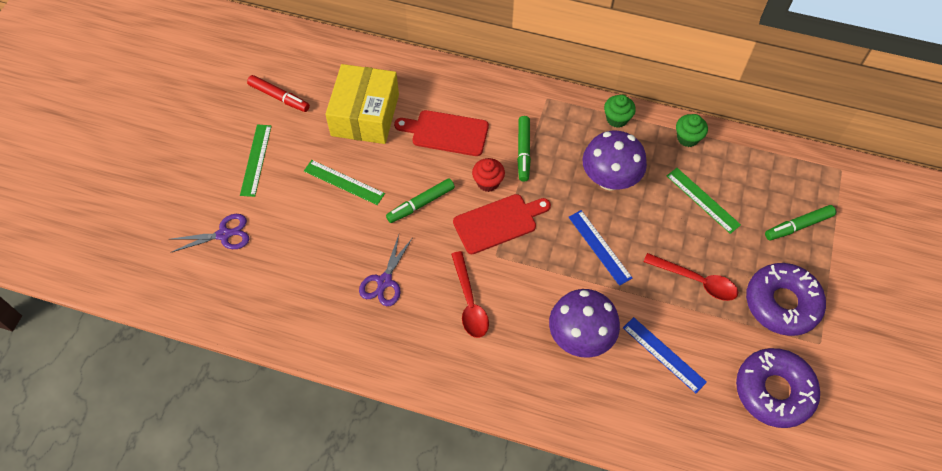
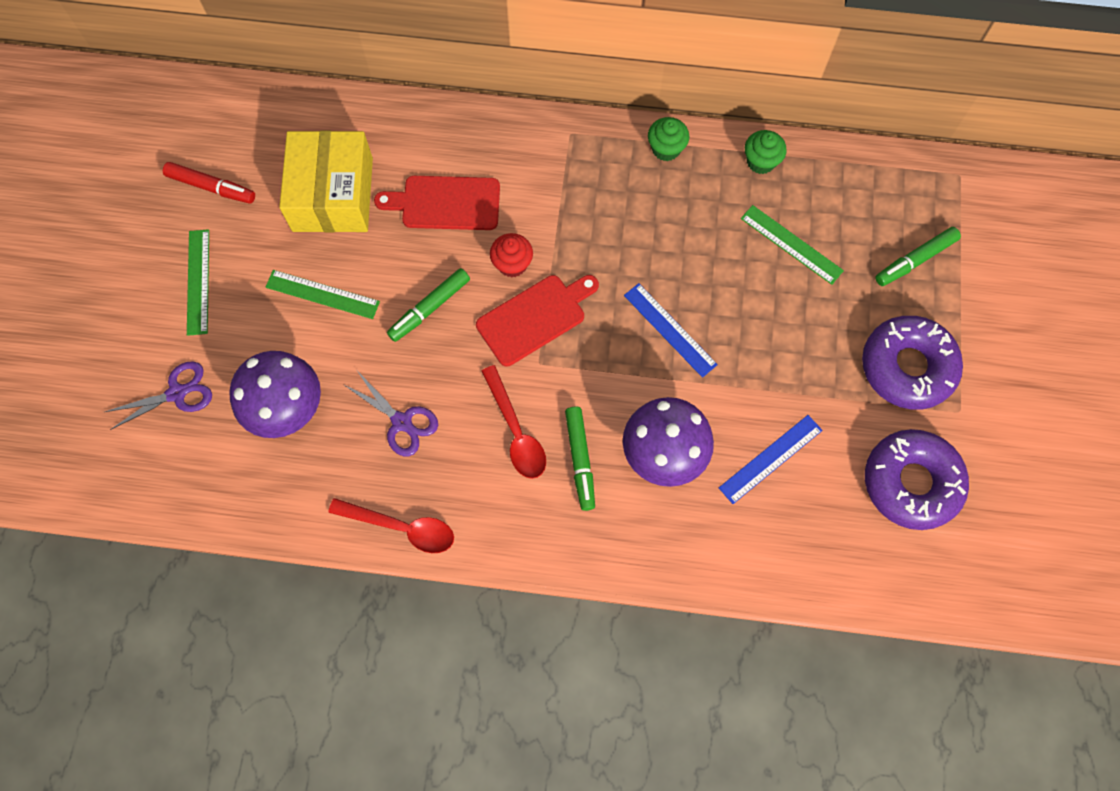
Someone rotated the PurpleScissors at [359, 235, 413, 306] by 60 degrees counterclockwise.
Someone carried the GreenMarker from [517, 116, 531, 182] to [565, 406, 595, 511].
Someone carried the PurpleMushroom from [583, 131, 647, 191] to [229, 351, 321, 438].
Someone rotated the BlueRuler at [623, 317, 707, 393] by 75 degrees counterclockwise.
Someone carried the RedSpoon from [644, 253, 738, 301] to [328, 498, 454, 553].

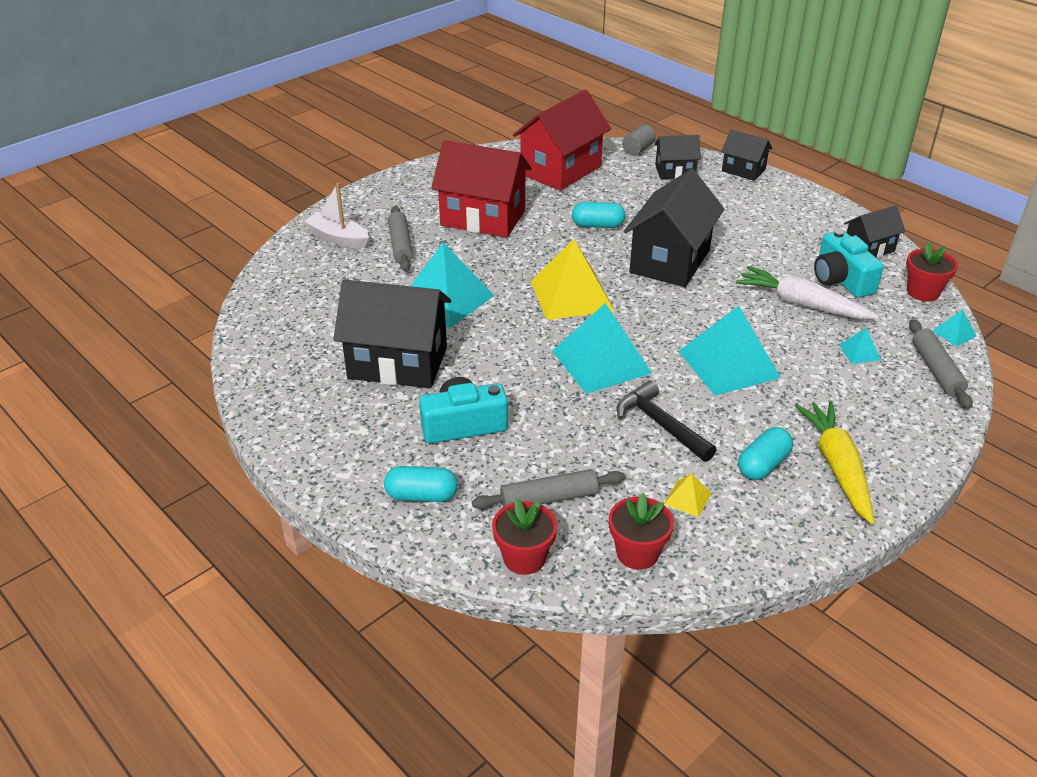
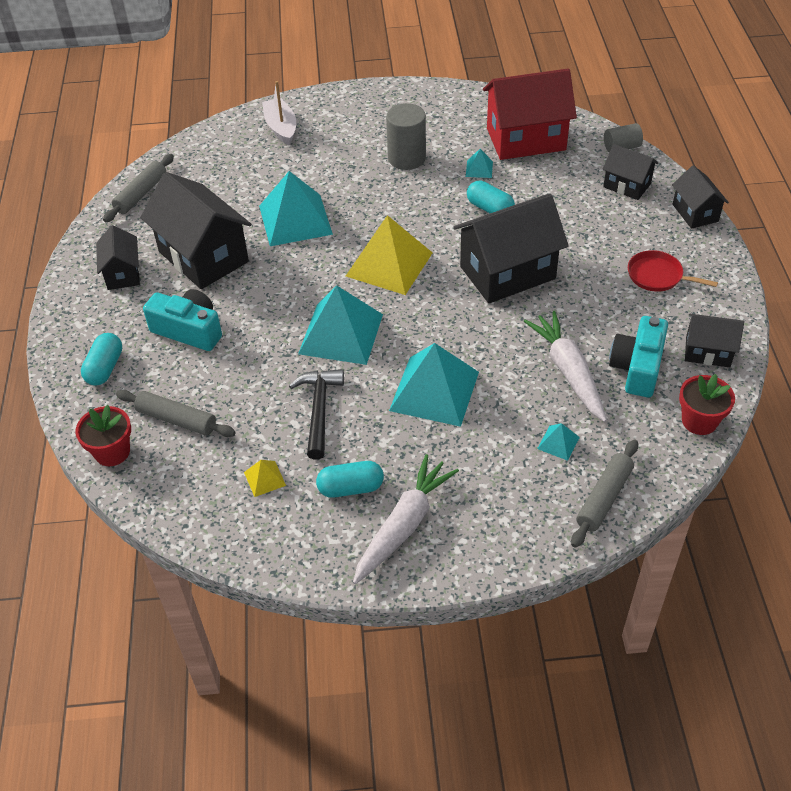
Someone rotated the TurquoiseCapsule at [384, 466, 458, 502] by 60 degrees clockwise.
Someone carried the GreyRollingPin from [388, 206, 413, 271] to [103, 154, 174, 222].
Someone swapped the RedHouse at [431, 140, 532, 238] for the GreyCylinder at [386, 103, 426, 170].
Someone took away the RedFlowerPot at [609, 493, 674, 570].
Someone repainted the YellowCarrot at [795, 401, 874, 524], which became the WhiteCarrot at [353, 454, 459, 584].
Someone carried the TurquoisePyramid from [932, 309, 977, 347] to [466, 149, 493, 178].
Someone put down the BlackHouse at [96, 225, 140, 290].
Someone put down the RedPan at [628, 250, 718, 292].

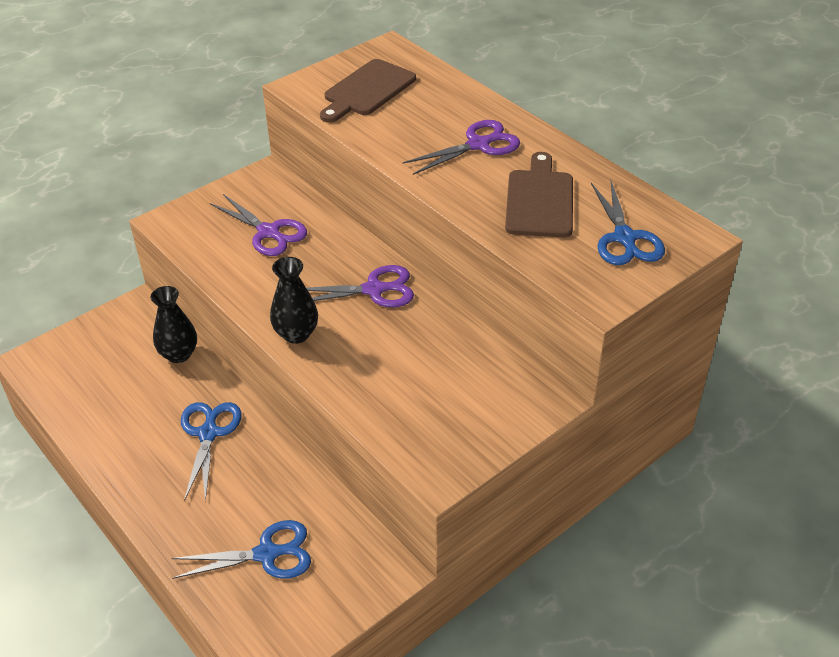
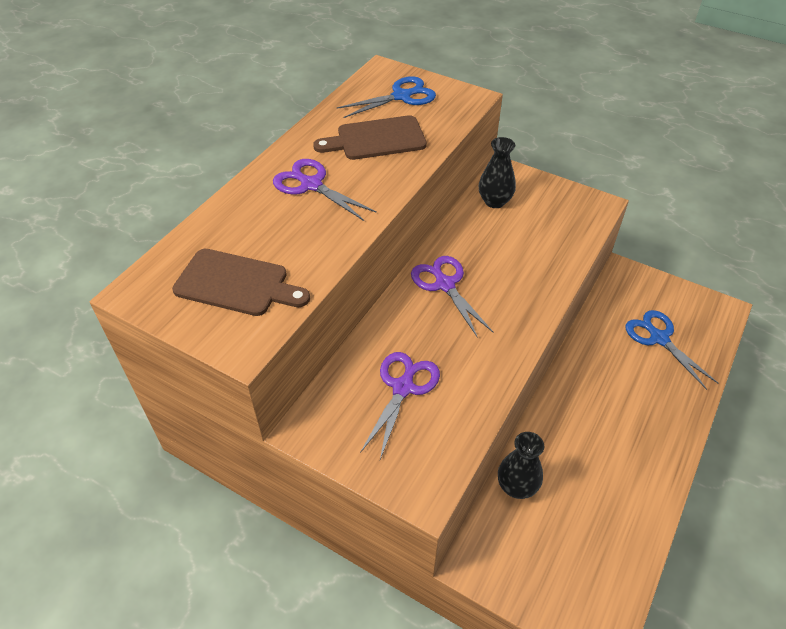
Someone took away the BlueScissors at [181, 402, 242, 502].
Someone carried the BlackVase from [270, 257, 318, 344] to [479, 137, 516, 208].

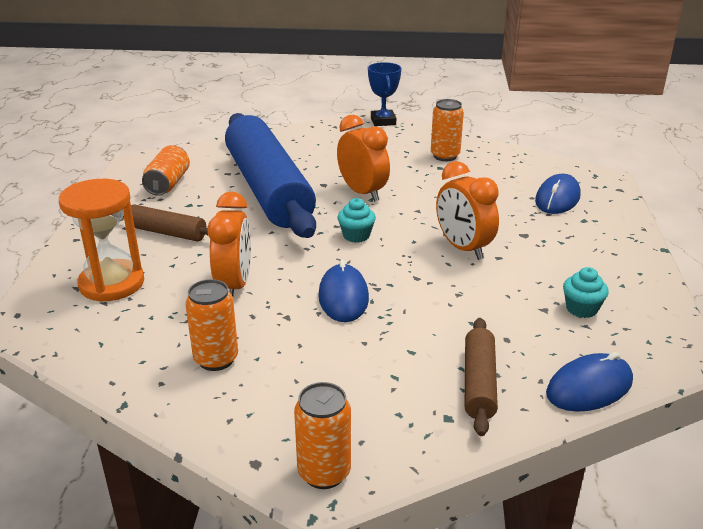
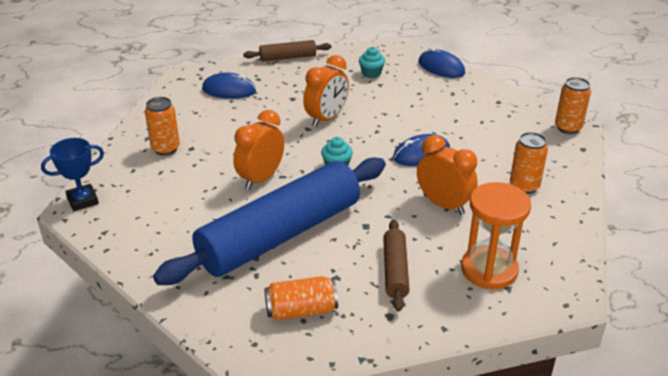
Someone rotated the OrangeClock at [207, 192, 251, 297] by 60 degrees clockwise.
Someone carried the BrownRollingPin from [465, 318, 498, 436] to [243, 40, 332, 62].

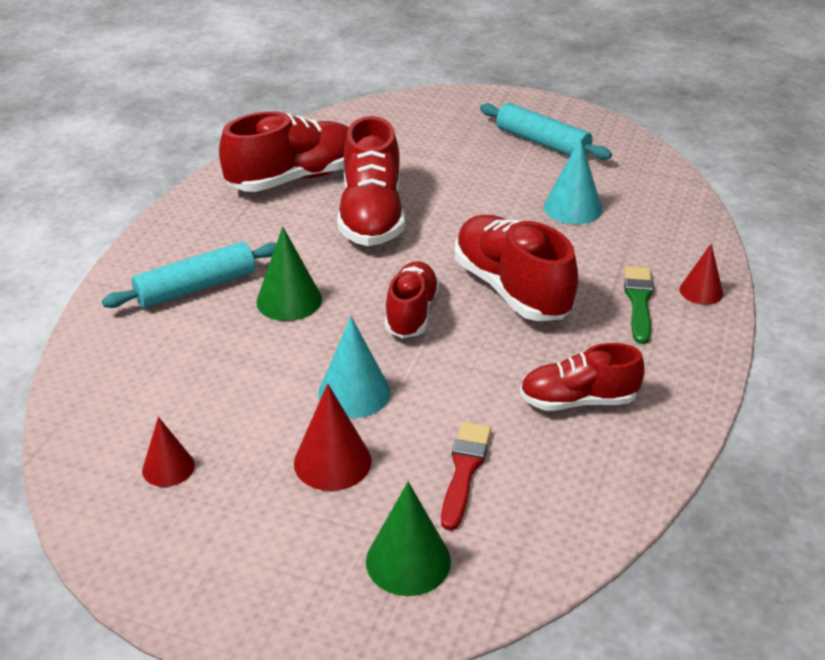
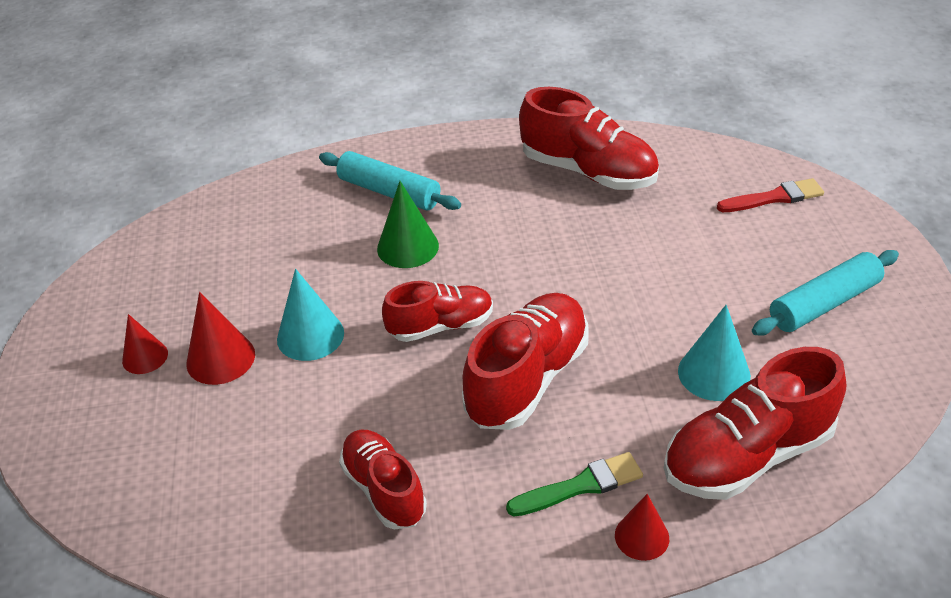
Someone carried the RedCone from [142, 417, 195, 487] to [122, 314, 168, 374].
Someone carried the RedShoe from [337, 116, 405, 246] to [664, 347, 846, 500].
Someone took away the GreenCone at [366, 482, 451, 596].
Someone carried the RedBrush from [441, 422, 491, 530] to [717, 178, 824, 212].
Someone rotated the TurquoiseRollingPin at [480, 103, 612, 160] by 45 degrees clockwise.

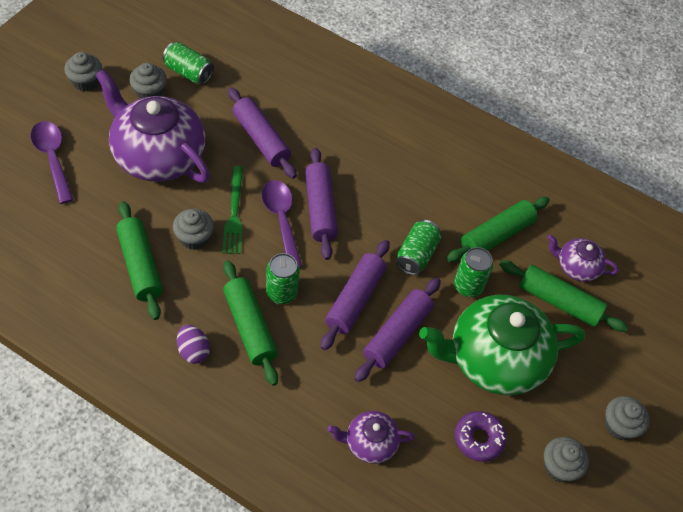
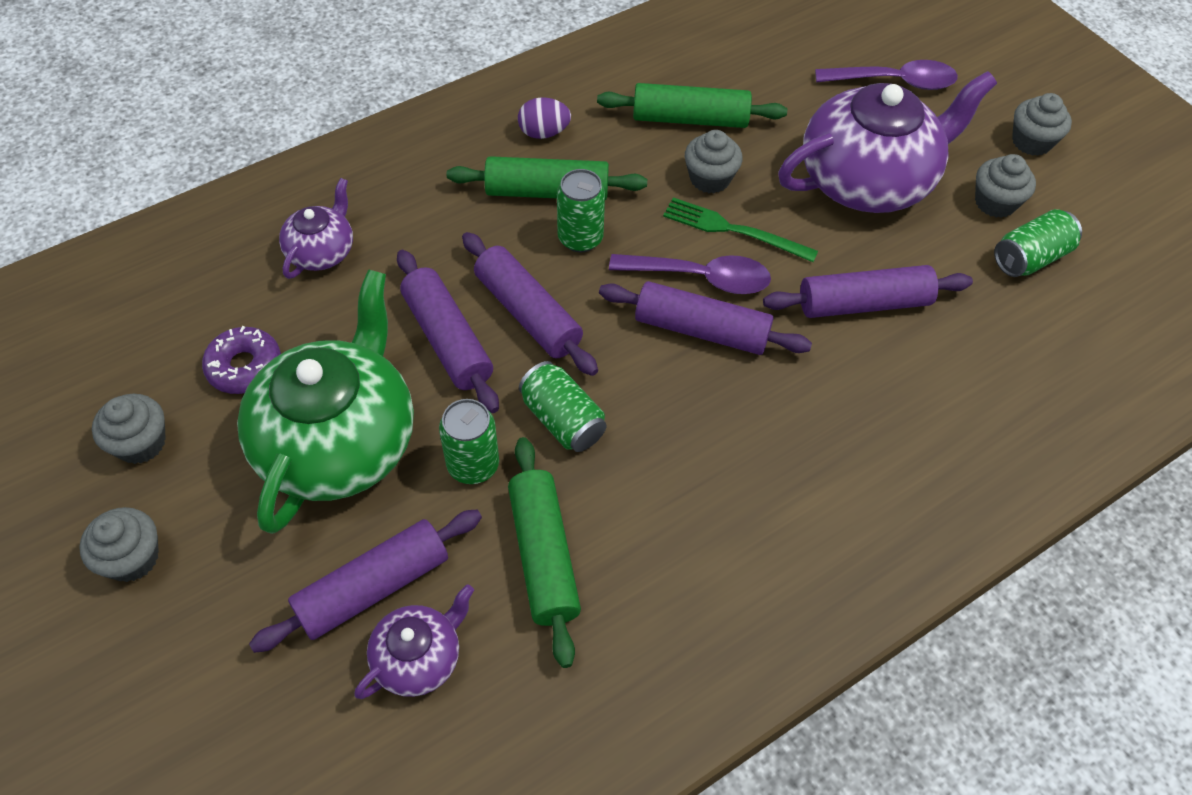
Someone repainted the GreenRollingPin at [499, 260, 628, 332], which became the PurpleRollingPin at [249, 510, 482, 653].

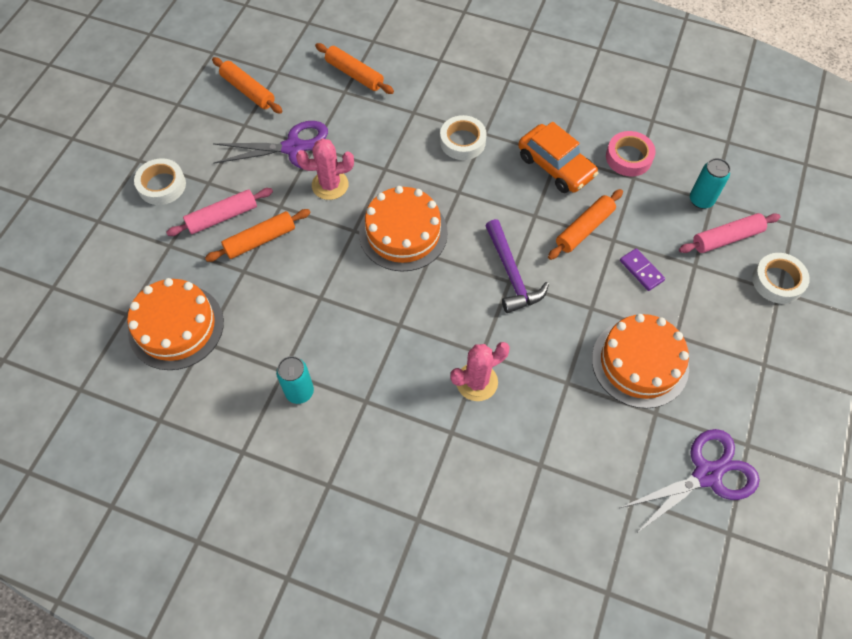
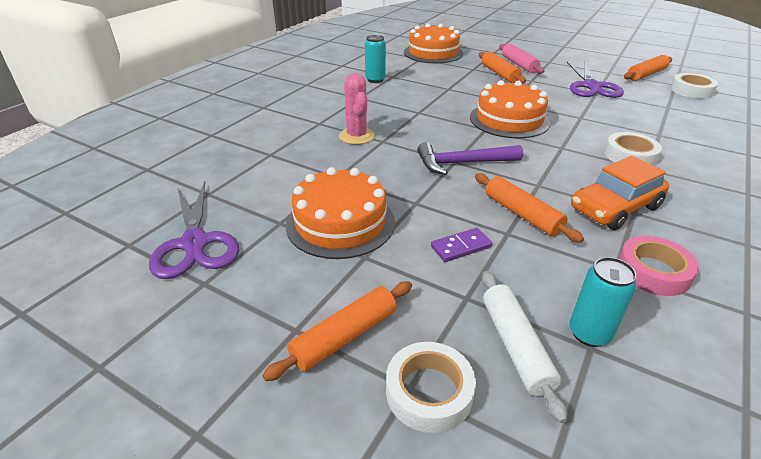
Someone carried the WhiteTape from [134, 158, 186, 205] to [670, 73, 718, 99].
Someone took away the PinkCactus at [296, 138, 354, 200].
Someone carried the OrangeRollingPin from [315, 43, 394, 94] to [262, 281, 412, 381].
Someone repainted the PinkRollingPin at [679, 213, 781, 253], which became the WhiteRollingPin at [482, 271, 567, 423].

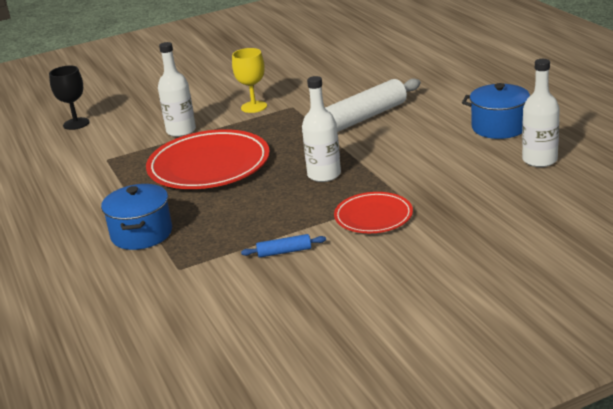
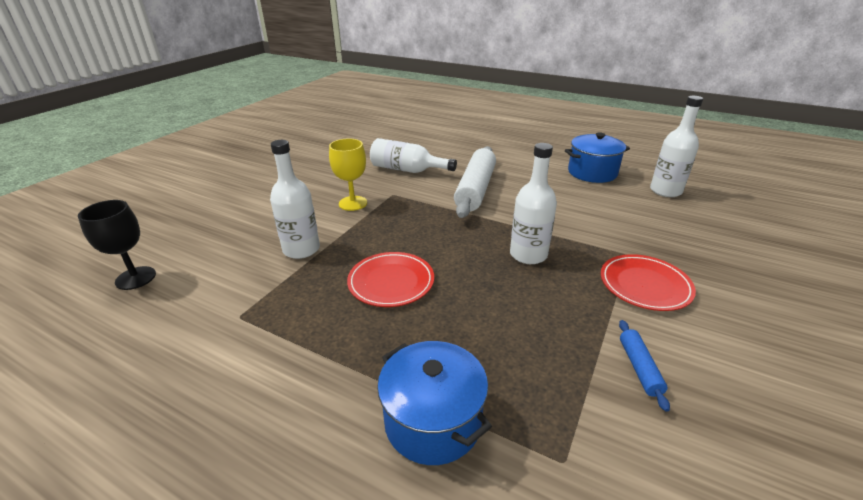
Someone scaled the RedPlate at [146, 129, 270, 189] by 0.56.
Someone rotated the BlueRollingPin at [241, 234, 326, 258] by 45 degrees counterclockwise.
Someone put down the WhiteBottle at [370, 138, 457, 173].

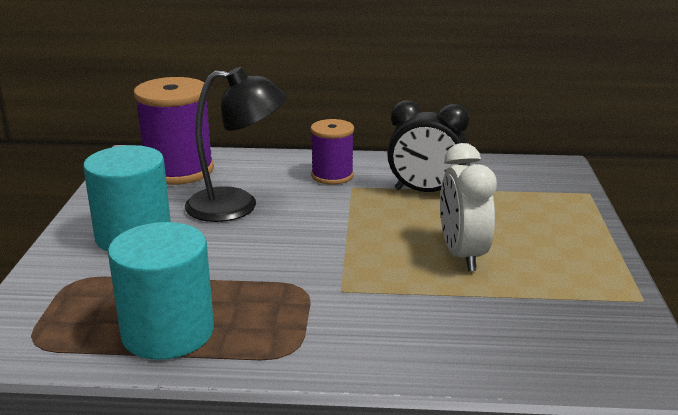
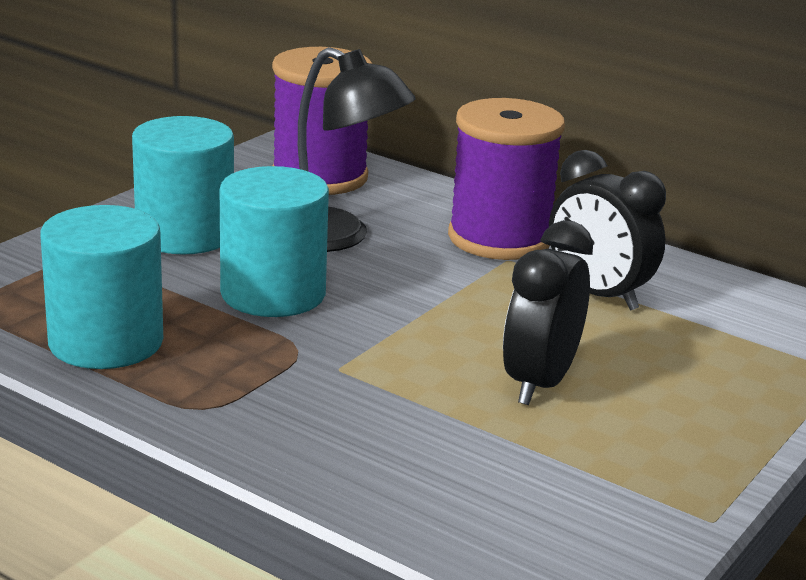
Someone scaled the PurpleSpool at [310, 119, 354, 185] by 1.66.
Someone repainted the WhiteClock at [440, 143, 497, 271], which became the BlackClock at [503, 220, 593, 405].
Someone put down the TurquoiseCylinder at [220, 166, 329, 317].

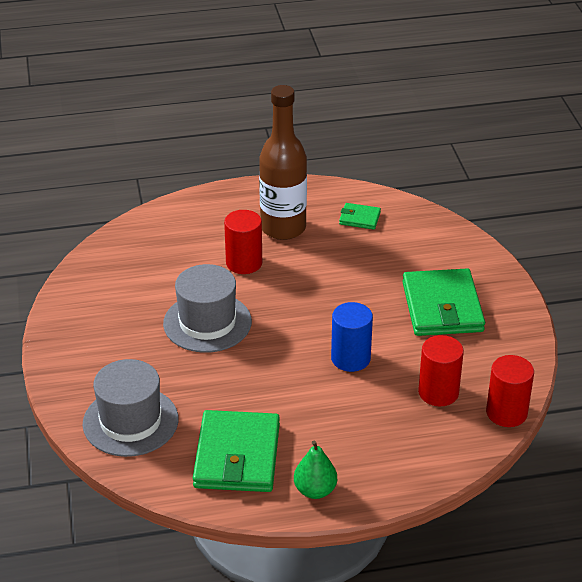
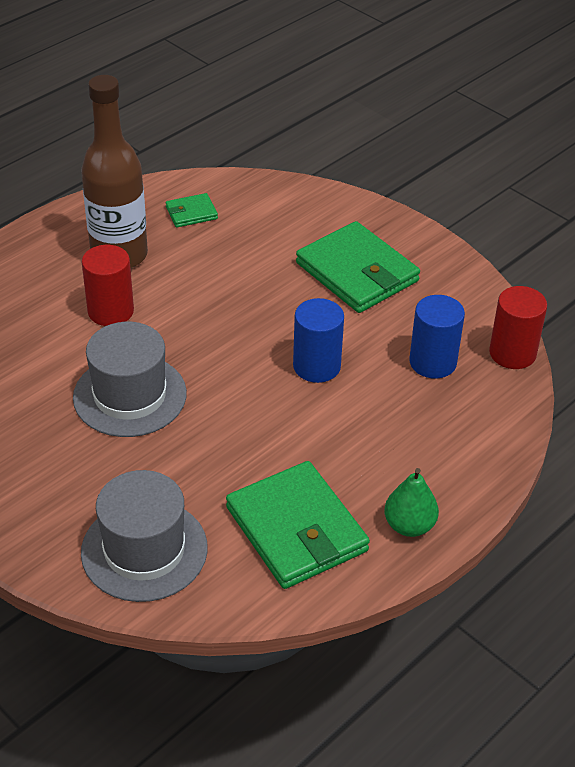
Someone repainted the RedCylinder at [418, 335, 464, 406], which became the BlueCylinder at [409, 295, 465, 379].

